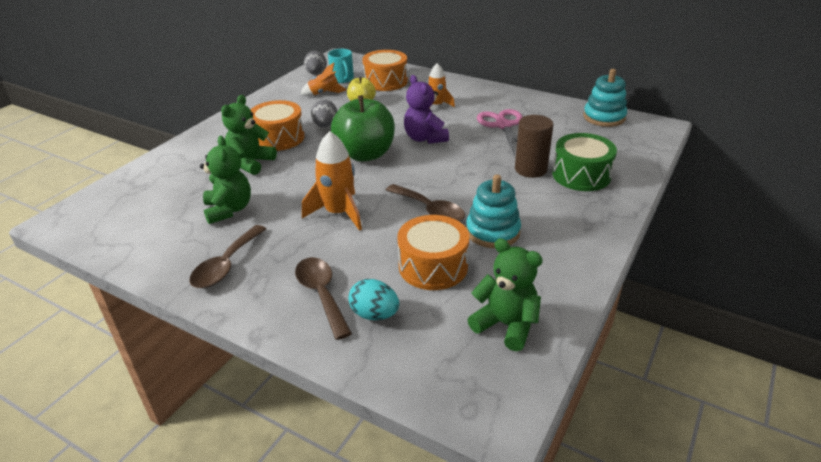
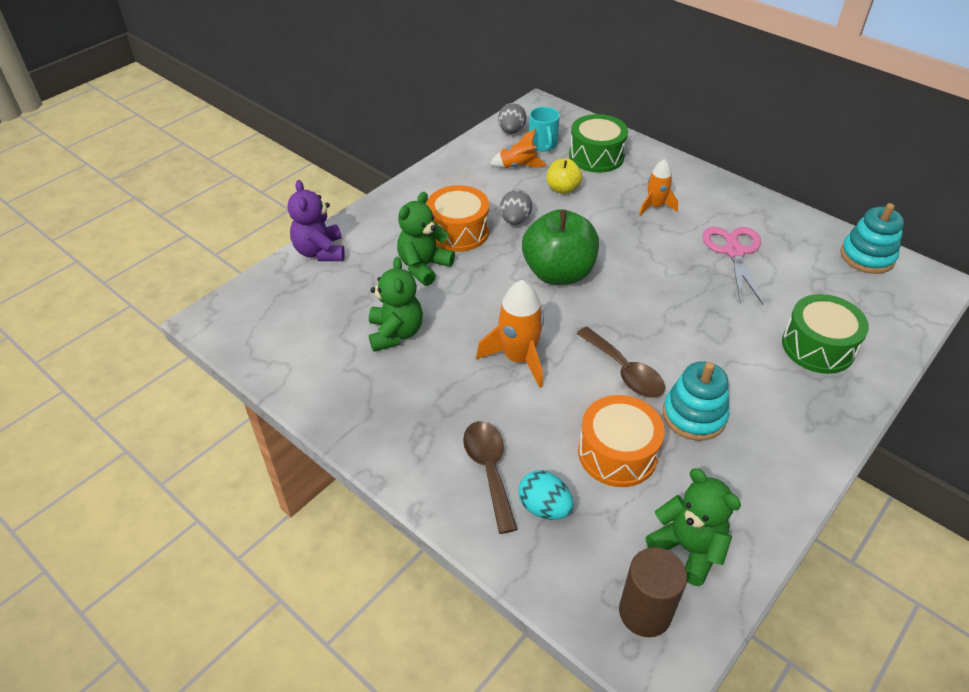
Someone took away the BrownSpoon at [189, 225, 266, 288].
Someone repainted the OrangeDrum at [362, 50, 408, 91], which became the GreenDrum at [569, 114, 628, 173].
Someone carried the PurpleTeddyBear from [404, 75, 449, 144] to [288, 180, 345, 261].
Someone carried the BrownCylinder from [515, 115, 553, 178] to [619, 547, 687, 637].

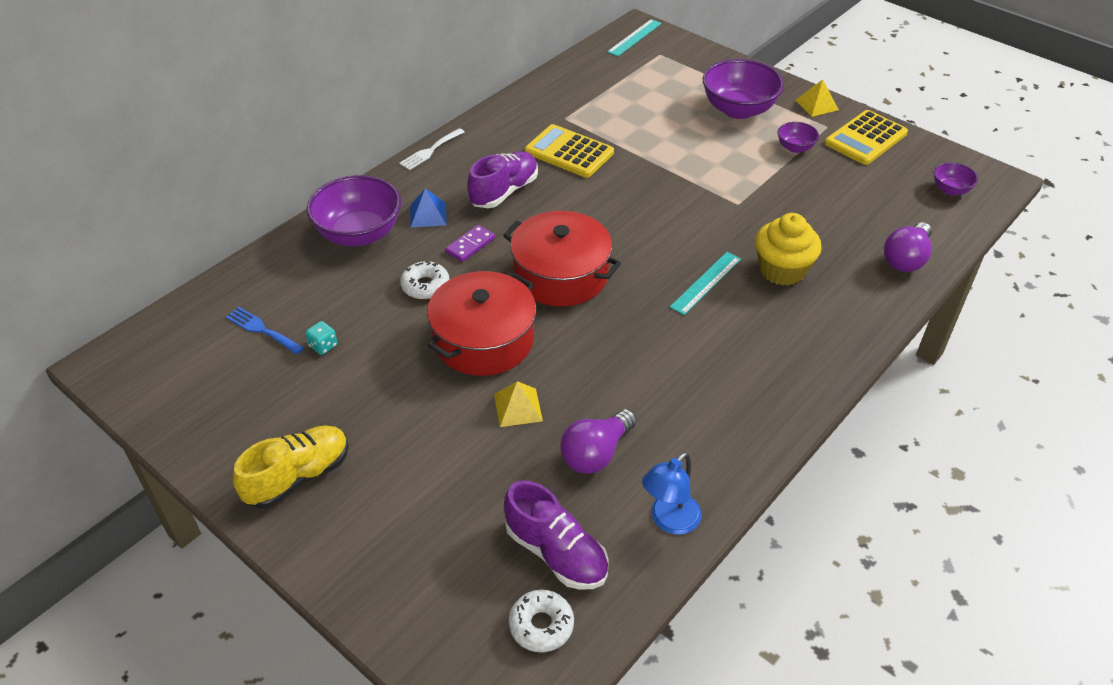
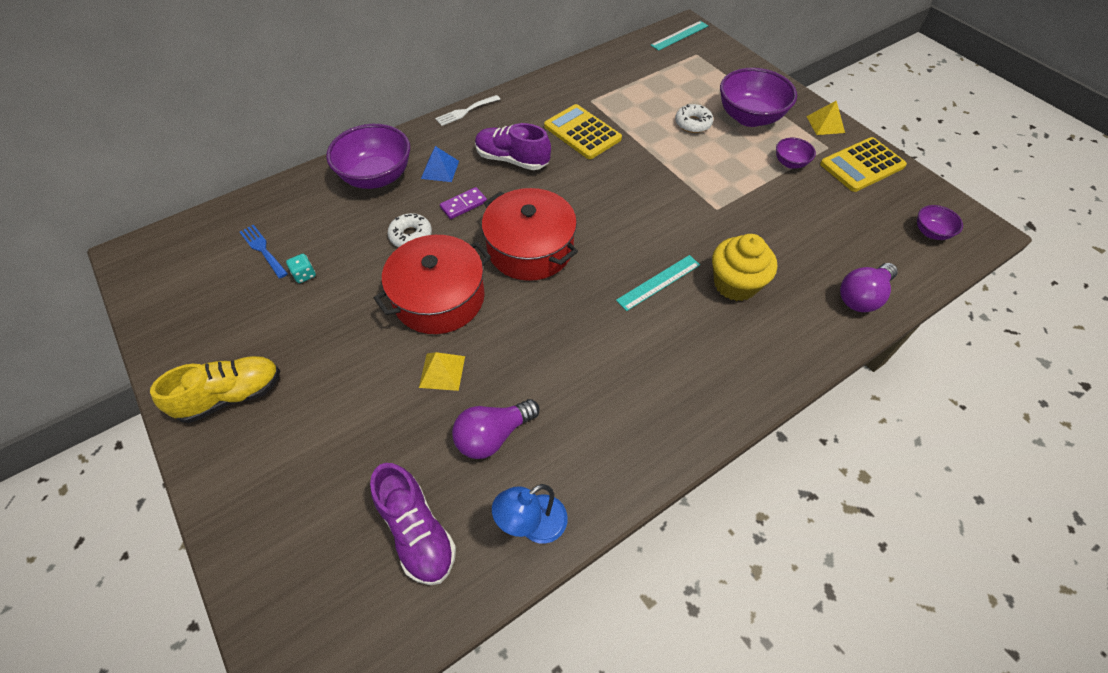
Someone rotated the PurpleShoe at [467, 151, 538, 208] by 120 degrees counterclockwise.
Someone carried the WhiteDonut from [509, 590, 574, 652] to [675, 104, 713, 133].

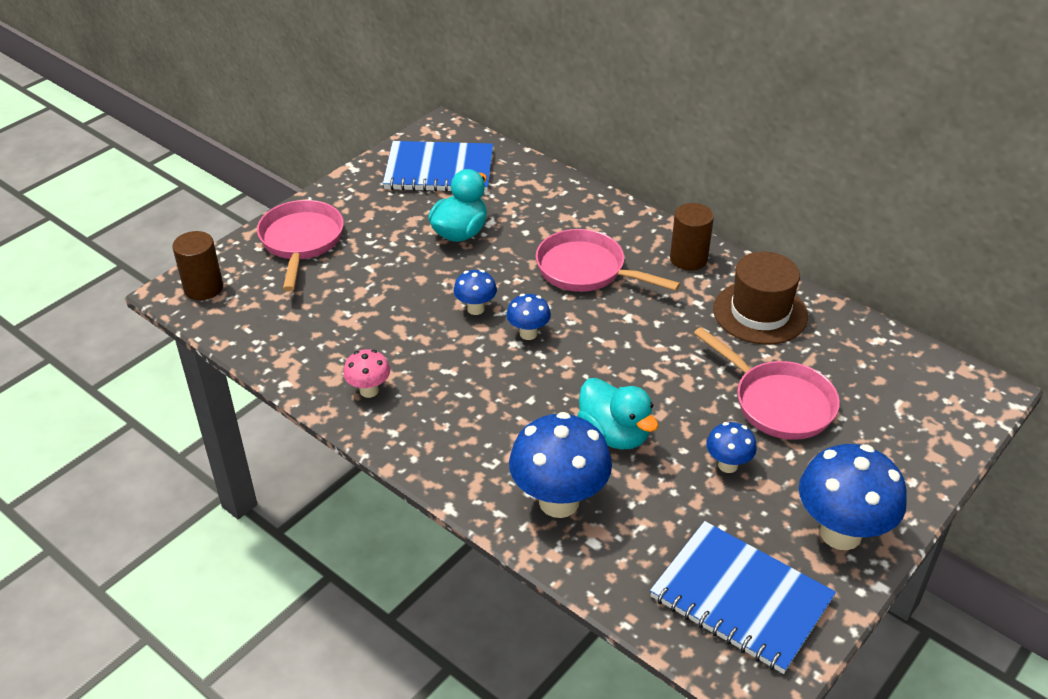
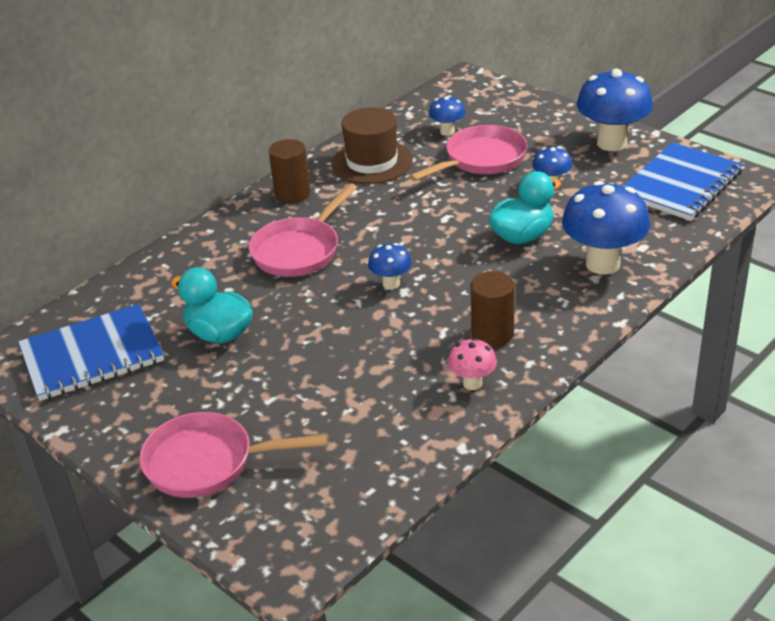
Someone carried the BrownCylinder from [172, 231, 223, 300] to [470, 271, 515, 347].
Someone rotated the BlueNotebook at [383, 141, 493, 192] by 60 degrees clockwise.
Someone carried the BlueMushroom from [454, 270, 497, 315] to [429, 95, 465, 136].

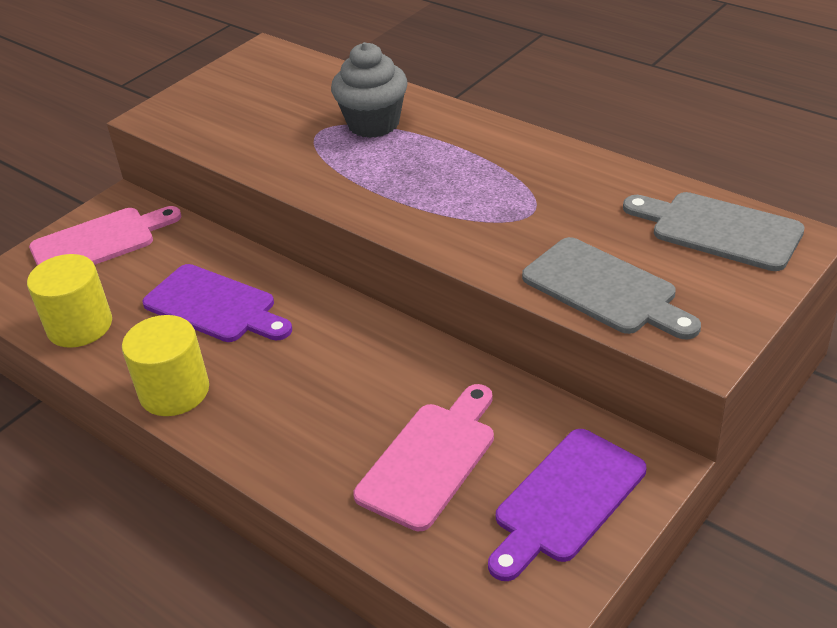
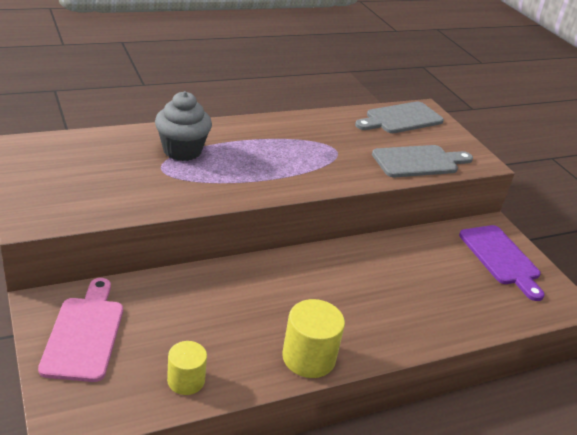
Someone scaled the YellowCylinder at [27, 254, 112, 348] by 0.65.
Someone took away the PurpleCuttingBoard at [142, 264, 292, 342].
Someone took away the PinkCuttingBoard at [353, 384, 494, 531].

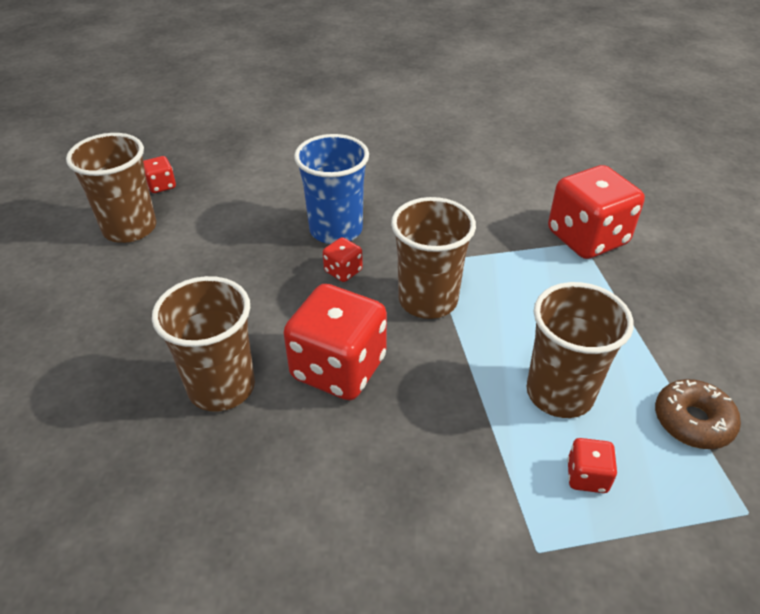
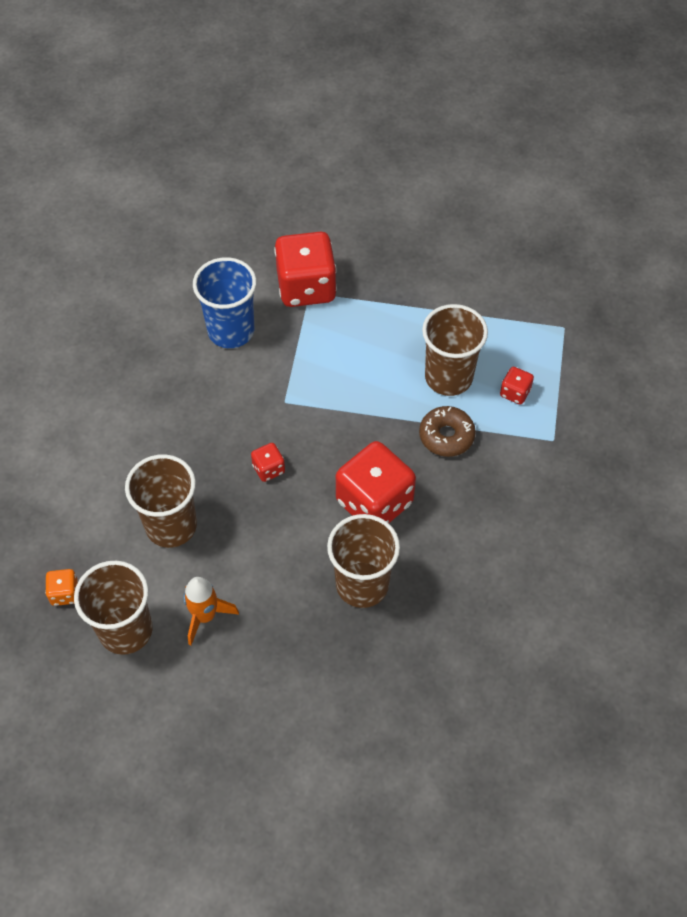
Someone repainted the RedDice at [143, 156, 176, 193], which became the OrangeDice at [45, 569, 78, 606].
Someone carried the BlueCup from [294, 134, 369, 244] to [193, 257, 257, 348].
Someone carried the BrownCup from [391, 197, 476, 319] to [125, 454, 197, 548].
Someone carried the BrownDonut from [655, 379, 741, 449] to [419, 406, 476, 457].
Someone put down the OrangeRocket at [183, 577, 239, 646].

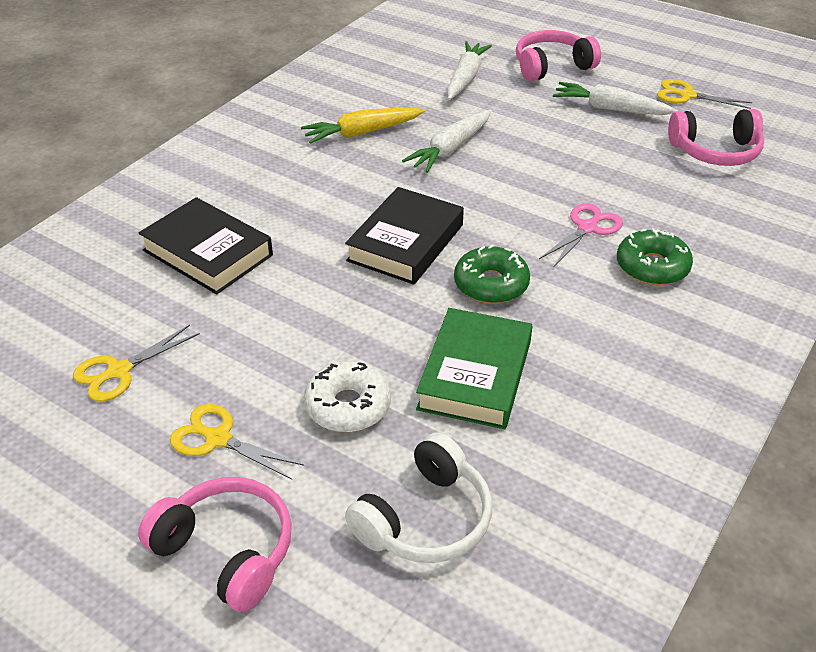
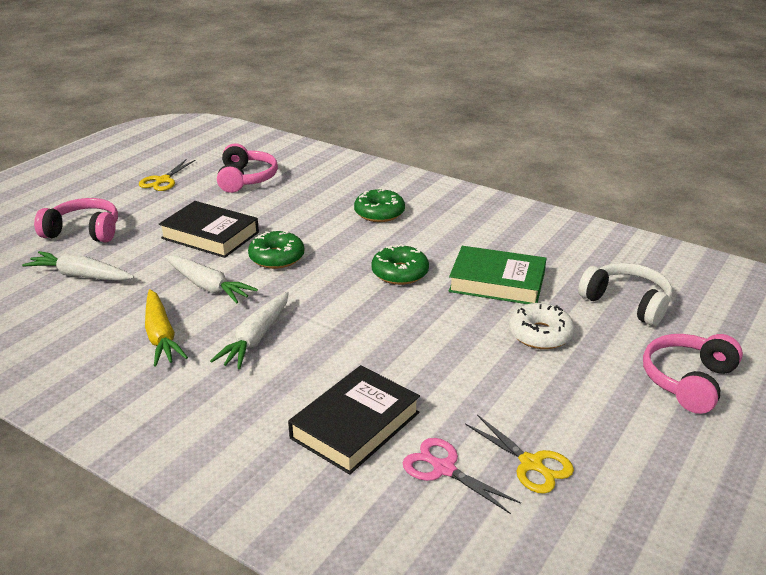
Someone took away the YellowScissors at [170, 404, 304, 480].
Someone carried the BlackBook from [345, 187, 464, 285] to [159, 201, 259, 258].
Someone rotated the PinkHeadphones at [516, 30, 601, 81] by 120 degrees clockwise.
Someone carried the PinkScissors from [539, 203, 623, 268] to [403, 438, 521, 514].
Someone carried the WhiteCarrot from [553, 82, 678, 115] to [210, 291, 289, 369].
Someone put down the GreenDonut at [248, 231, 304, 269].

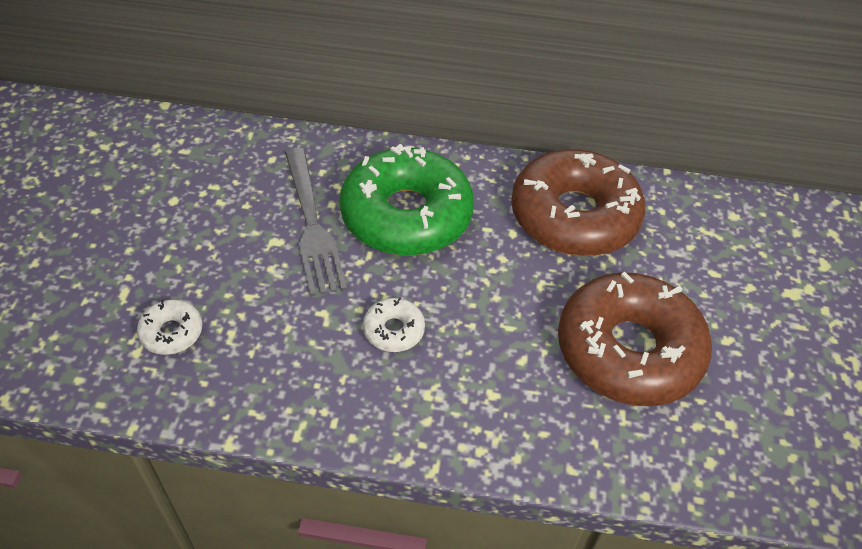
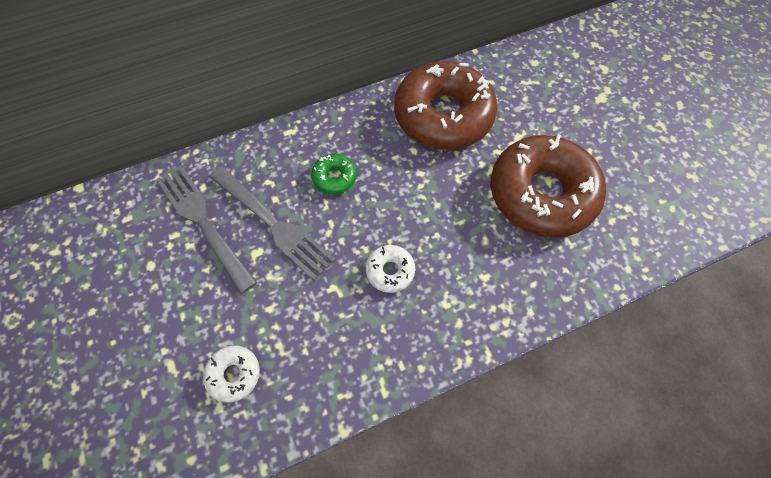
Someone scaled the GreenDonut at [340, 144, 474, 256] by 0.42.
Someone put down the GreyFork at [156, 165, 257, 294].

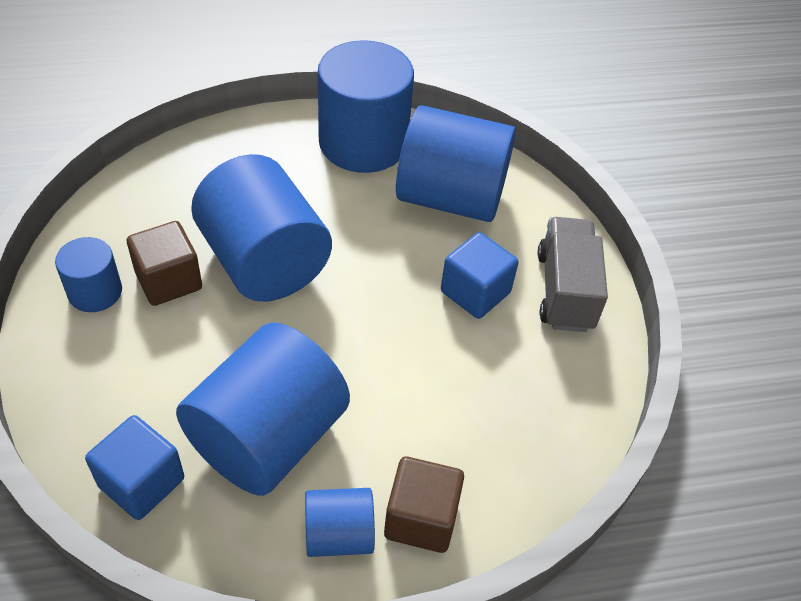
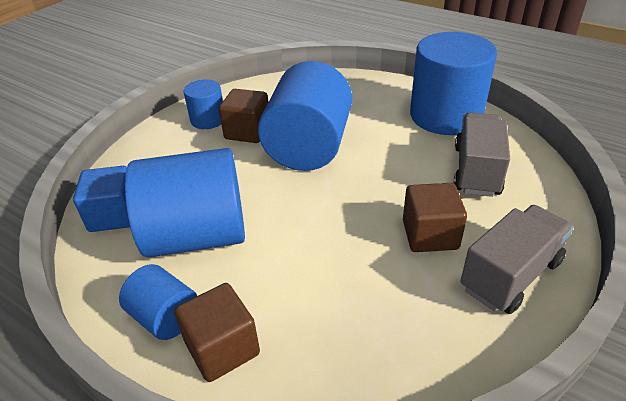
Someone swapped the BlueCylinder at [396, 105, 516, 222] for the GreyTruck at [454, 113, 510, 197].
Someone repainted the BlueCube at [441, 232, 519, 319], which became the BrownCube at [403, 183, 467, 252].

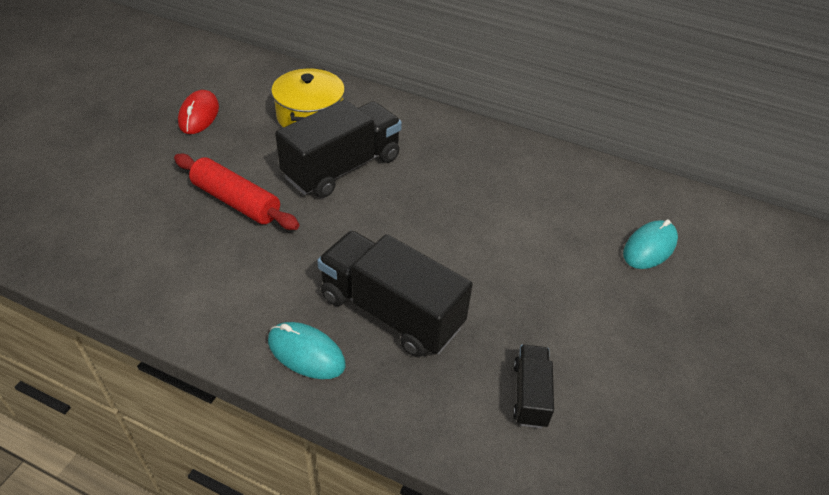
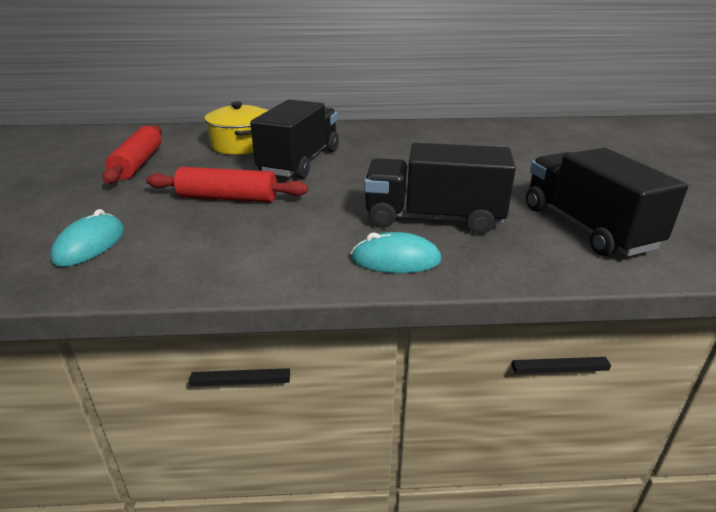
Someone swapped the RedMouse at [178, 90, 219, 134] for the RedRollingPin at [102, 125, 162, 184].
Someone scaled the BlackTruck at [513, 345, 554, 428] by 1.98.
Someone carried the TurquoiseMouse from [623, 219, 678, 269] to [50, 209, 124, 267].

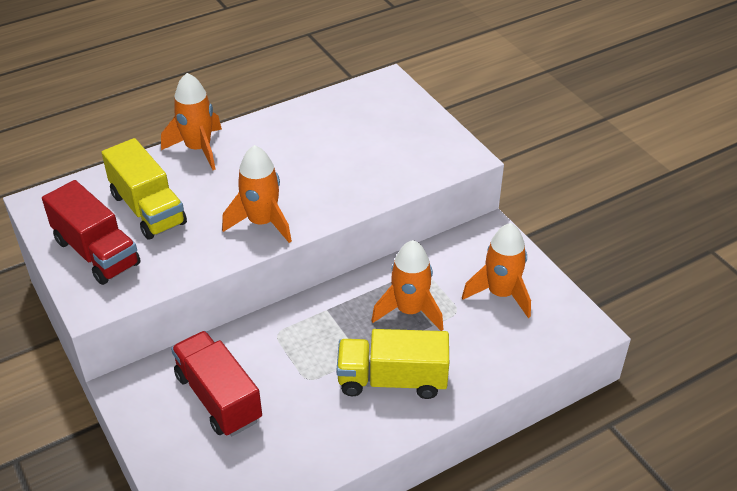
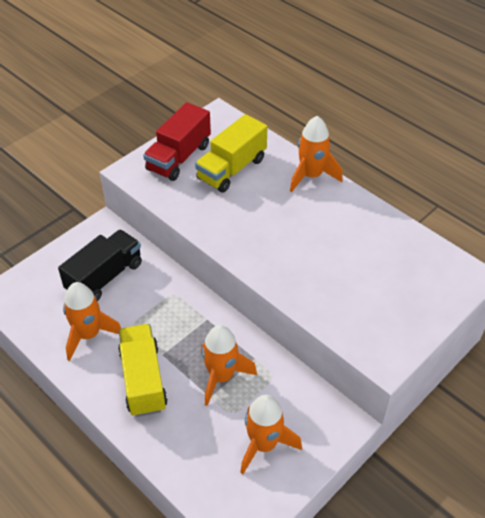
Someone repainted the RedTruck at [171, 331, 262, 436], which became the BlackTruck at [58, 229, 142, 301].
Someone carried the OrangeRocket from [222, 145, 292, 243] to [63, 282, 121, 361].

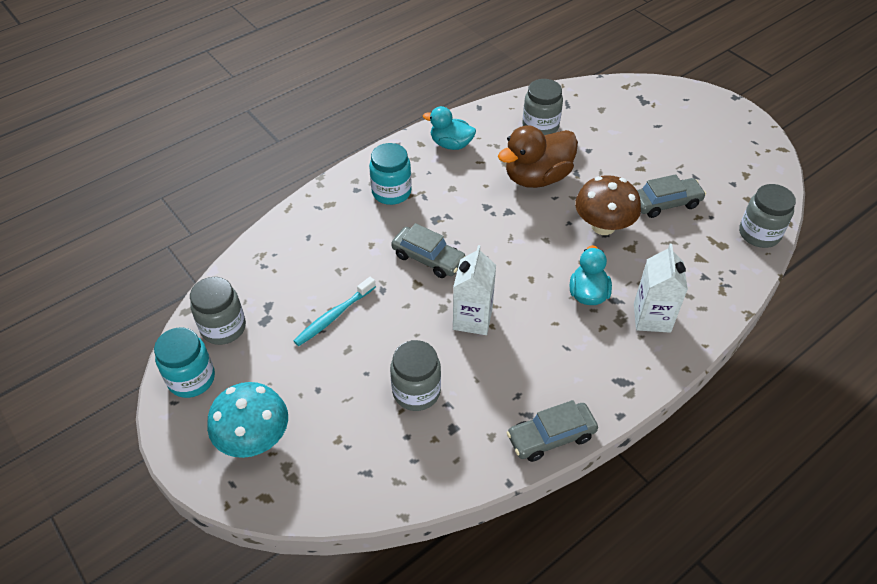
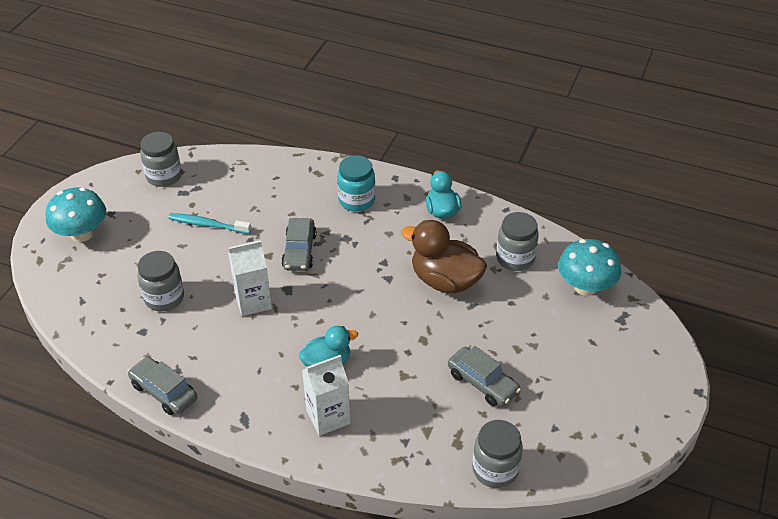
Someone took away the TurquoiseJar at [154, 328, 215, 398].
Someone took away the BrownMushroom at [575, 175, 641, 235].
Someone put down the TurquoiseMushroom at [558, 239, 621, 296].

